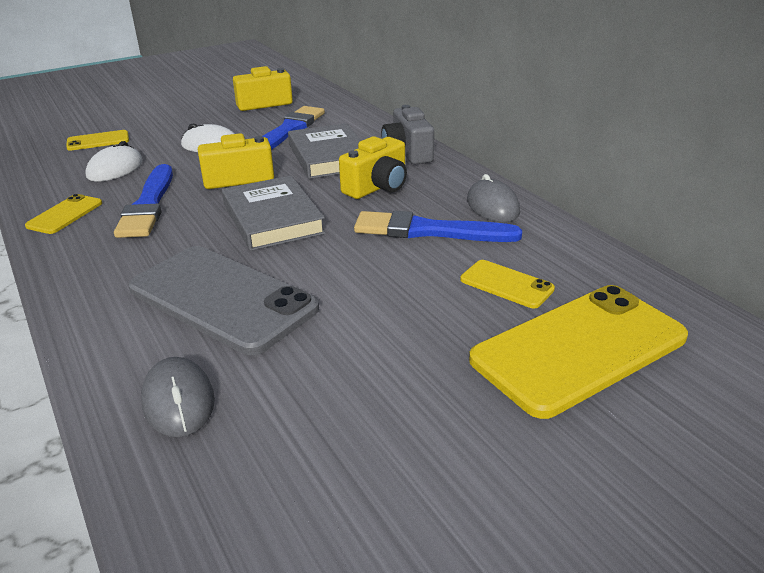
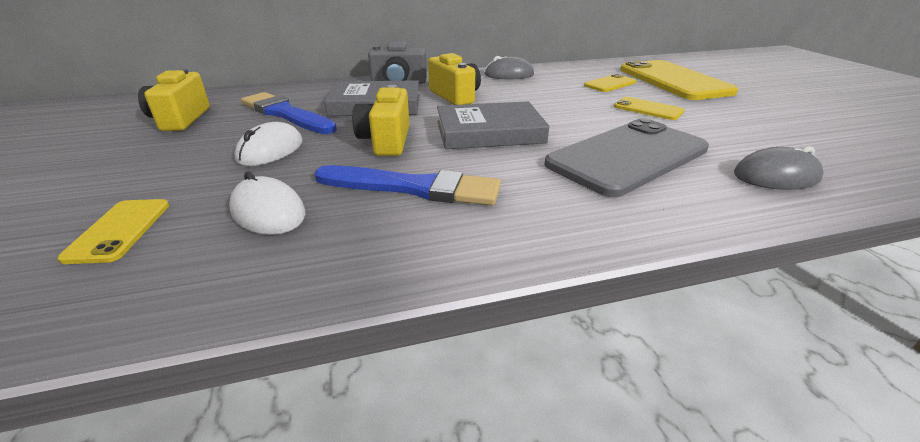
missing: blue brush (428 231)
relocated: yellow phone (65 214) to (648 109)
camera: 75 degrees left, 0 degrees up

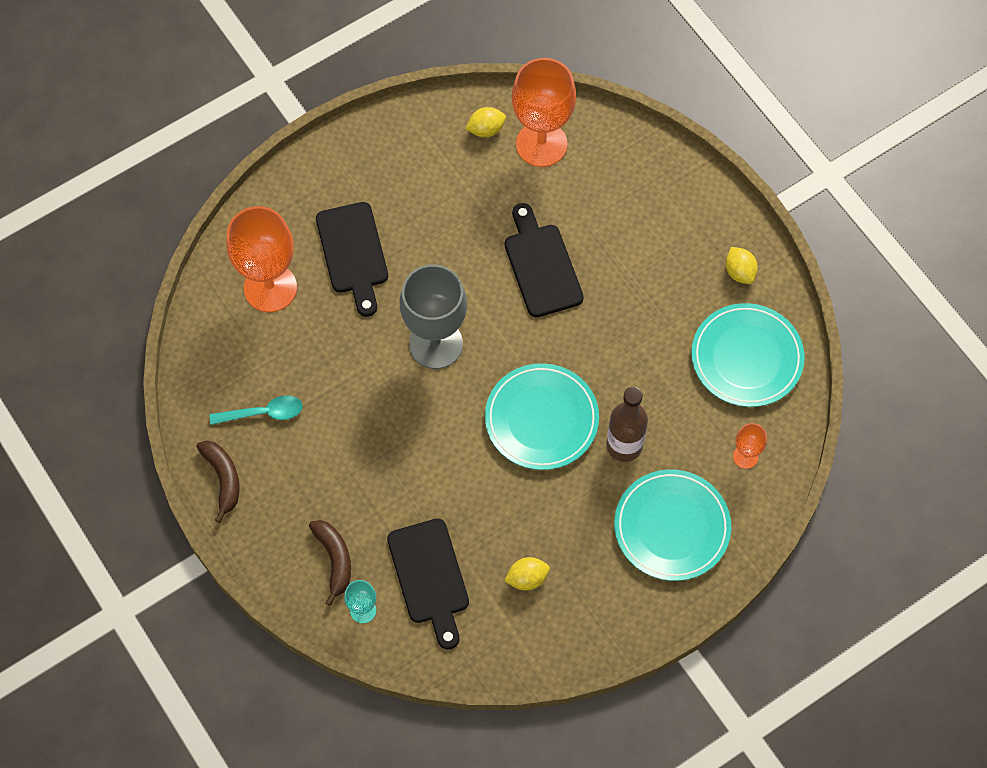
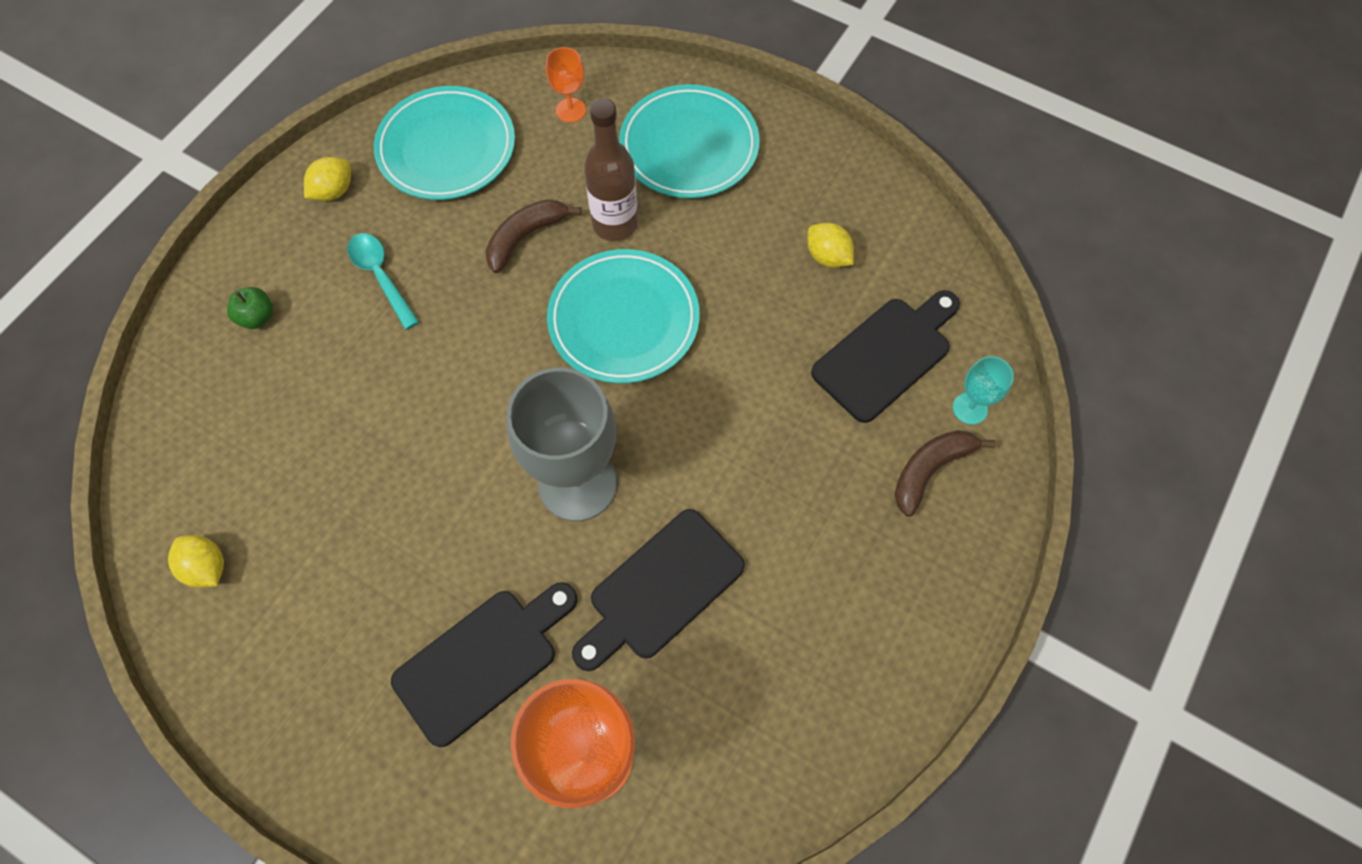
missing: orange goblet (541 144)
appeared: green apple (257 317)
relocated: brown banana (223 479) to (525 237); turquoise spoon (263 413) to (381 277); black cutting board (541 266) to (661 589)
camera: 115 degrees left, 0 degrees up

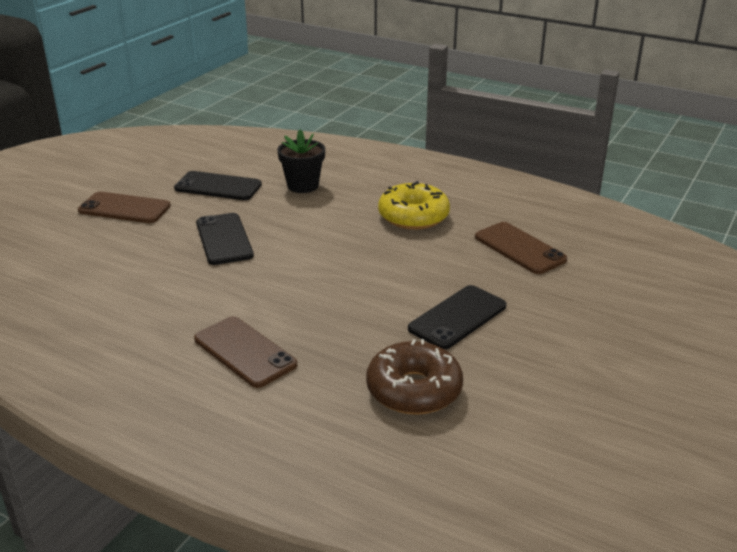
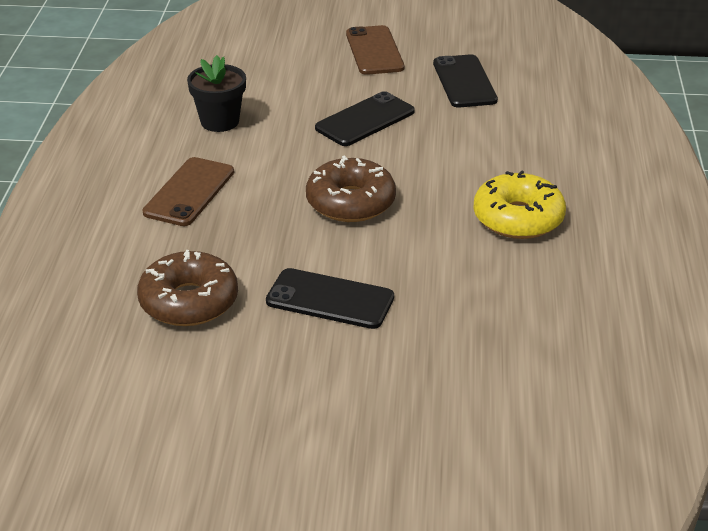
missing: brown phone (519 248)
appeared: brown donut (350 202)
relocated: black flower pot (303 186) to (220 121)
camera: 65 degrees right, 5 degrees up

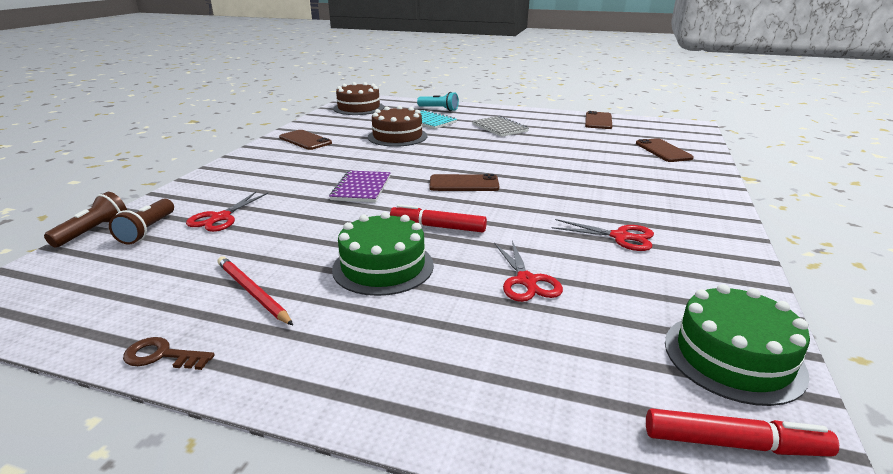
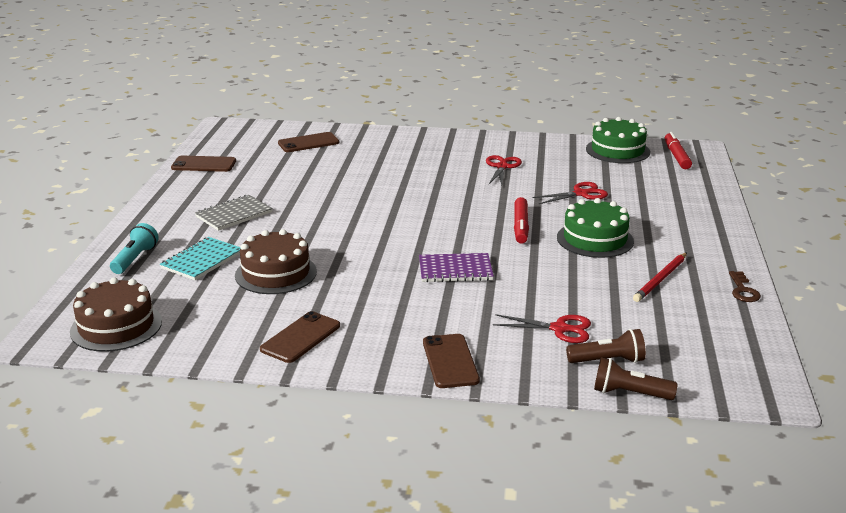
relocated: brown phone (464 184) to (450 361)
camera: 100 degrees left, 0 degrees up

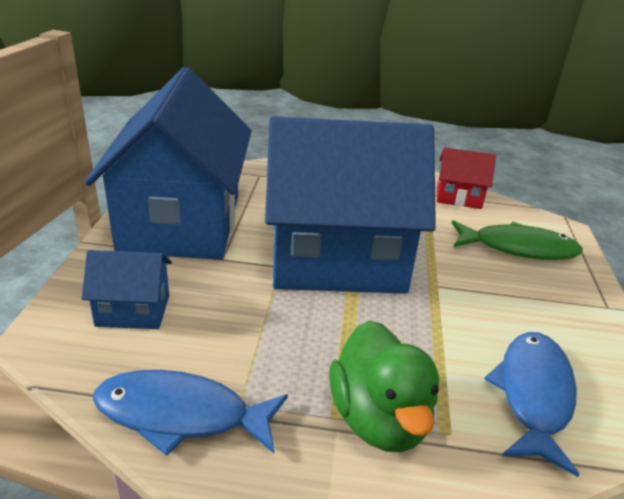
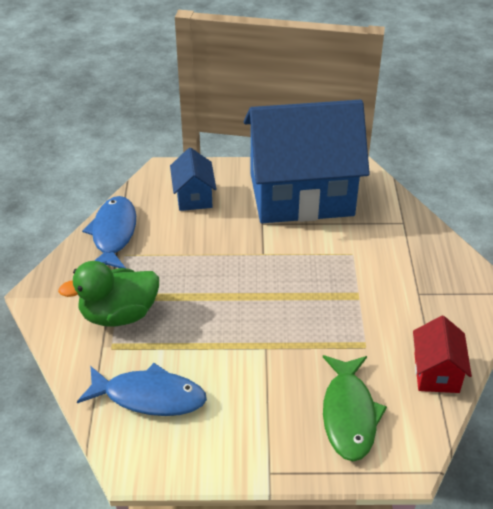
missing: blue house (337 259)
camera: 85 degrees right, 10 degrees up

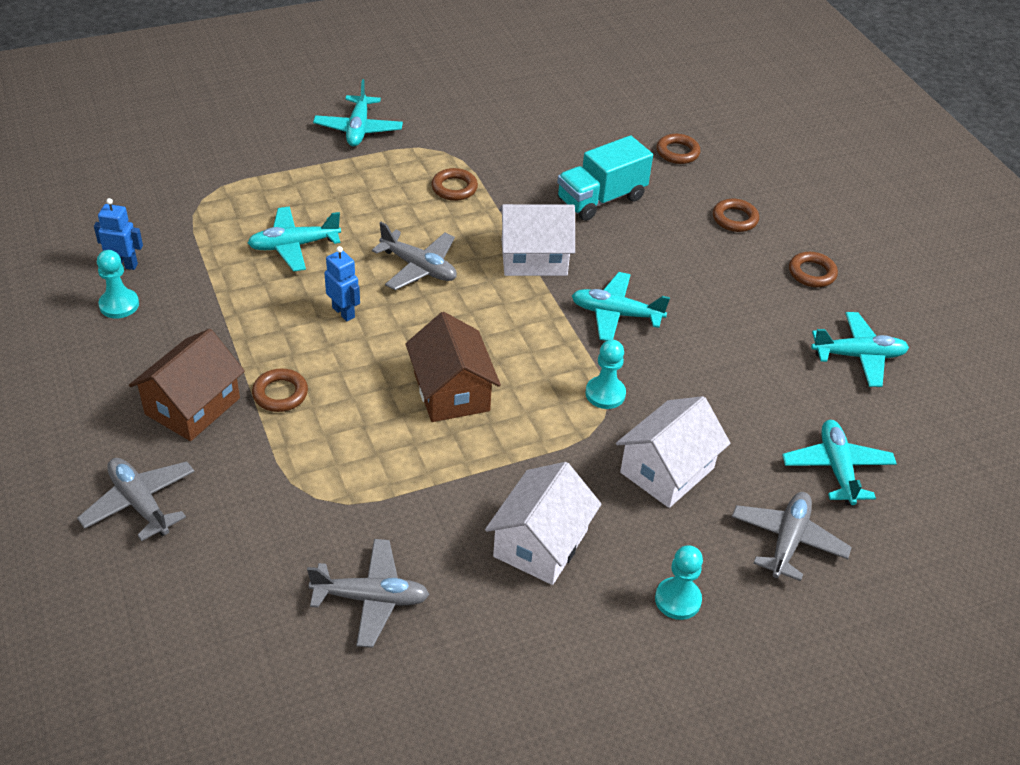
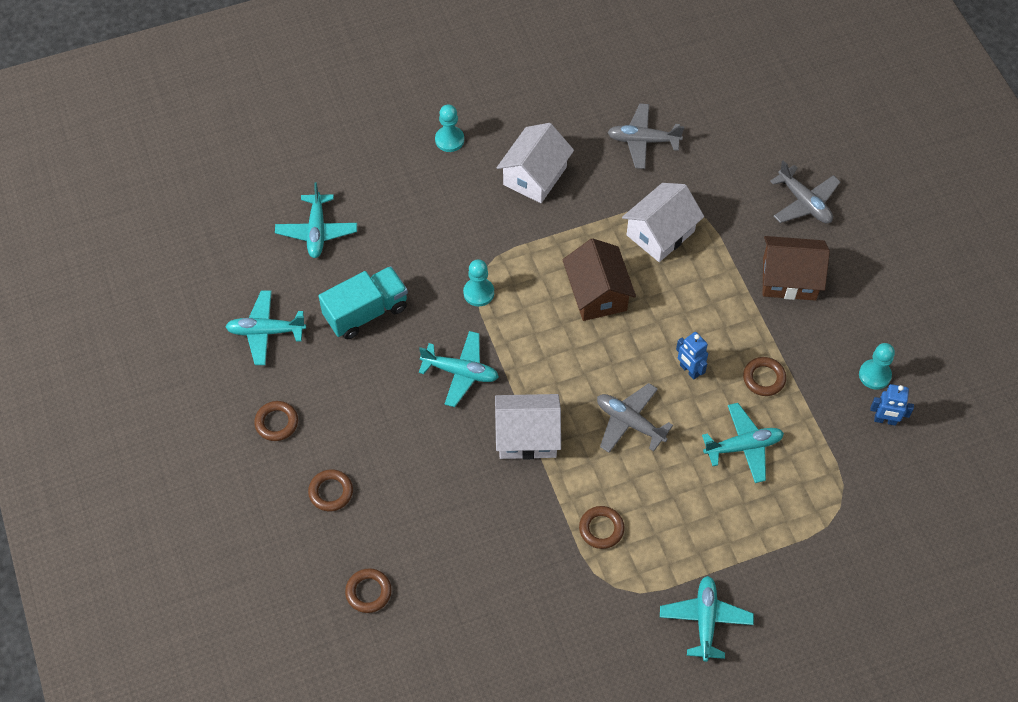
missing: grey plane (787 541)
relocated: brown ring (280 394) to (764 378); turquoise truck (601 199) to (366 312); white house (667 470) to (660 233)
spun: brown house (192 406) = (789 279) 60 degrees clockwise
camera: 175 degrees left, 15 degrees up

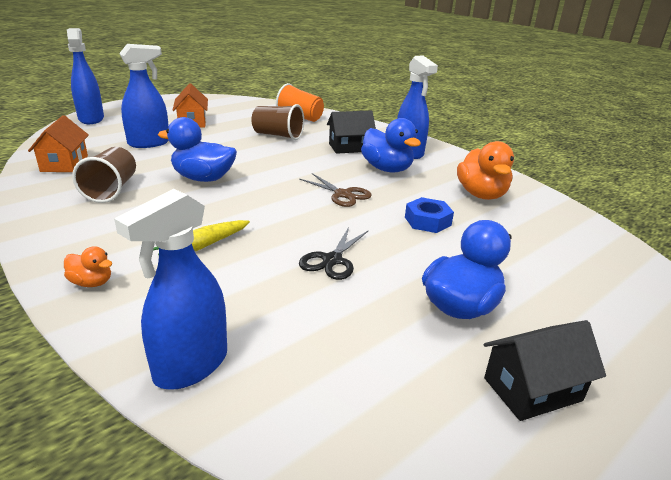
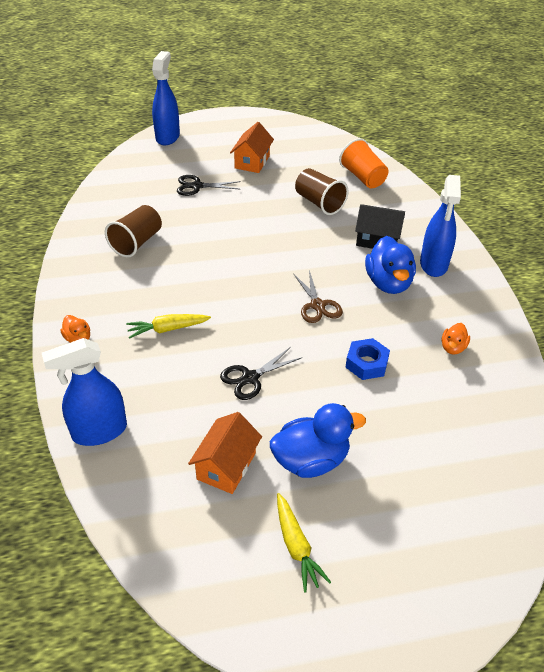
missing: blue duck (203 178)
relocated: orange house (64 163) to (226 466)
exchanged: blue spray bottle (149 143) to black scissors (197 186); black house (532 389) to yellow carrot (296 546)
size: orange duck (481 194) = (453 348) x0.51
camera: 30 degrees right, 15 degrees up

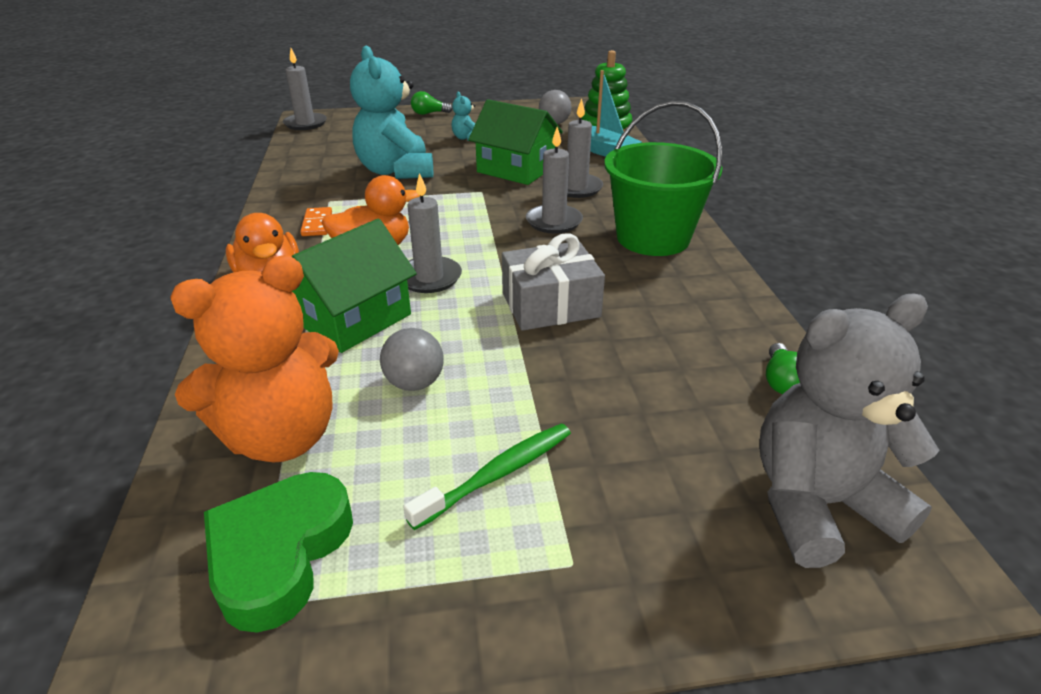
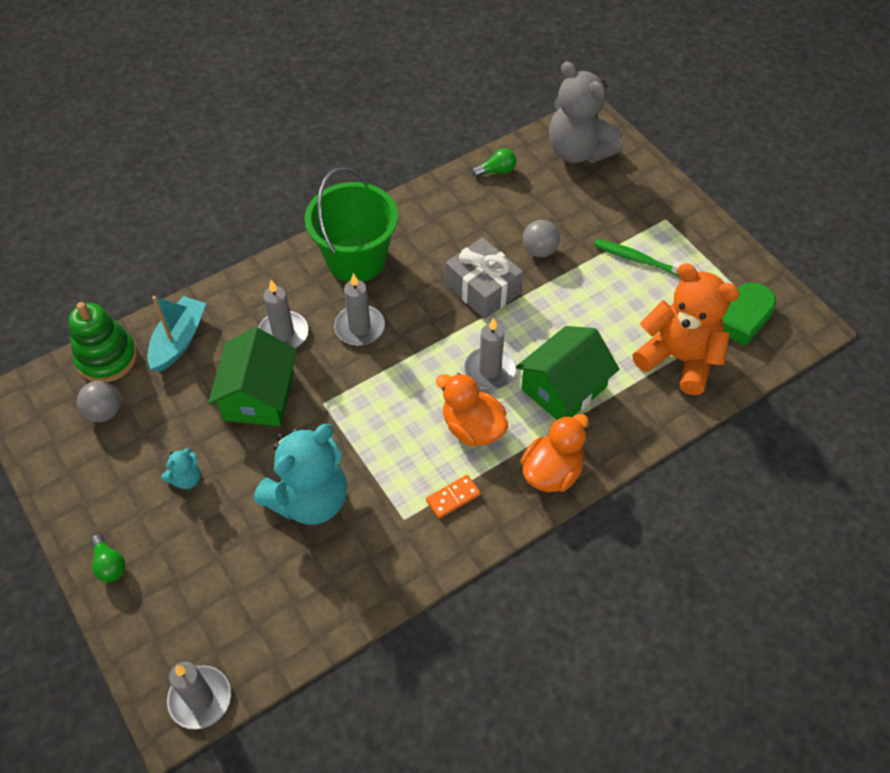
relocated: grey ball (415 383) to (539 250)
spun: green house (353 318) = (563 388) 60 degrees counterclockwise
camera: 115 degrees left, 20 degrees up

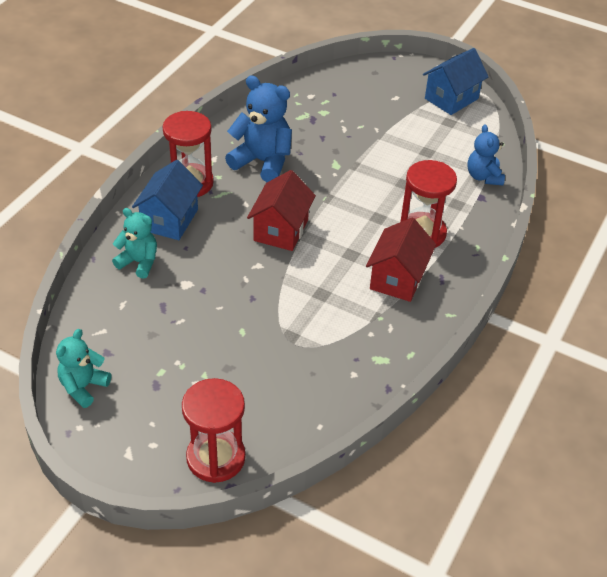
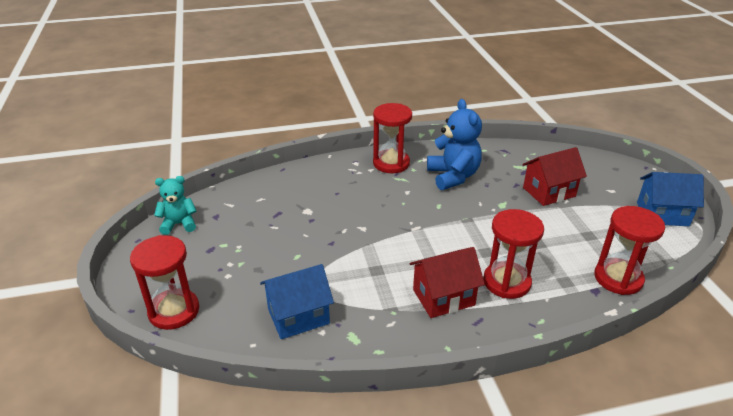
missing: turquoise teddy bear (139 262)
relocated: blue house (169 220) to (298 316); red house (281 230) to (549 192)
exchanged: blue teddy bear (483 177) to red hourglass (618 278)
camera: 50 degrees right, 10 degrees down

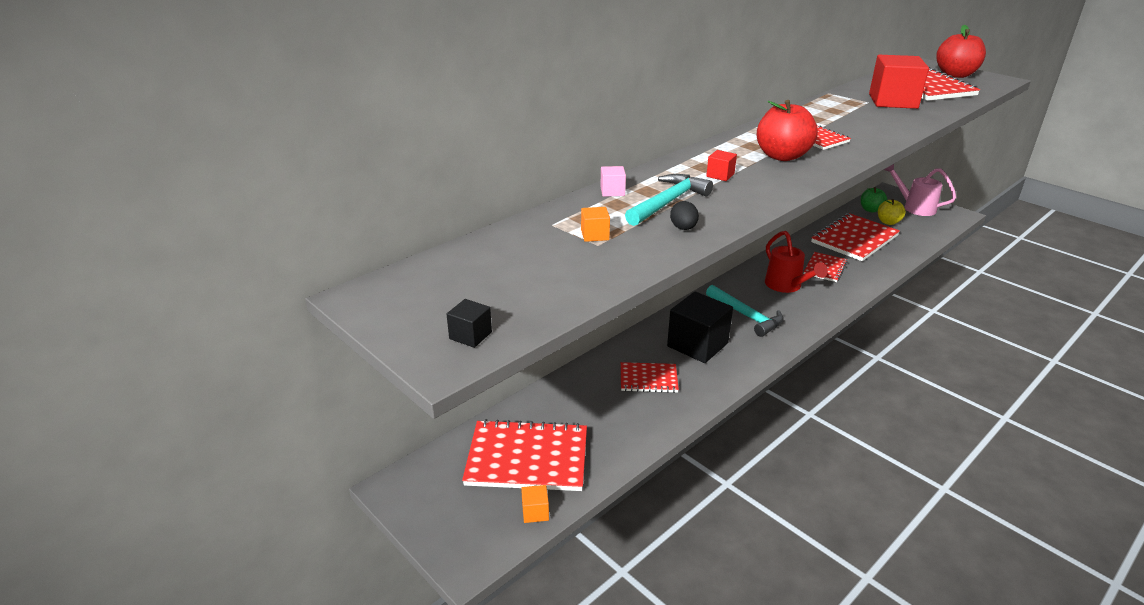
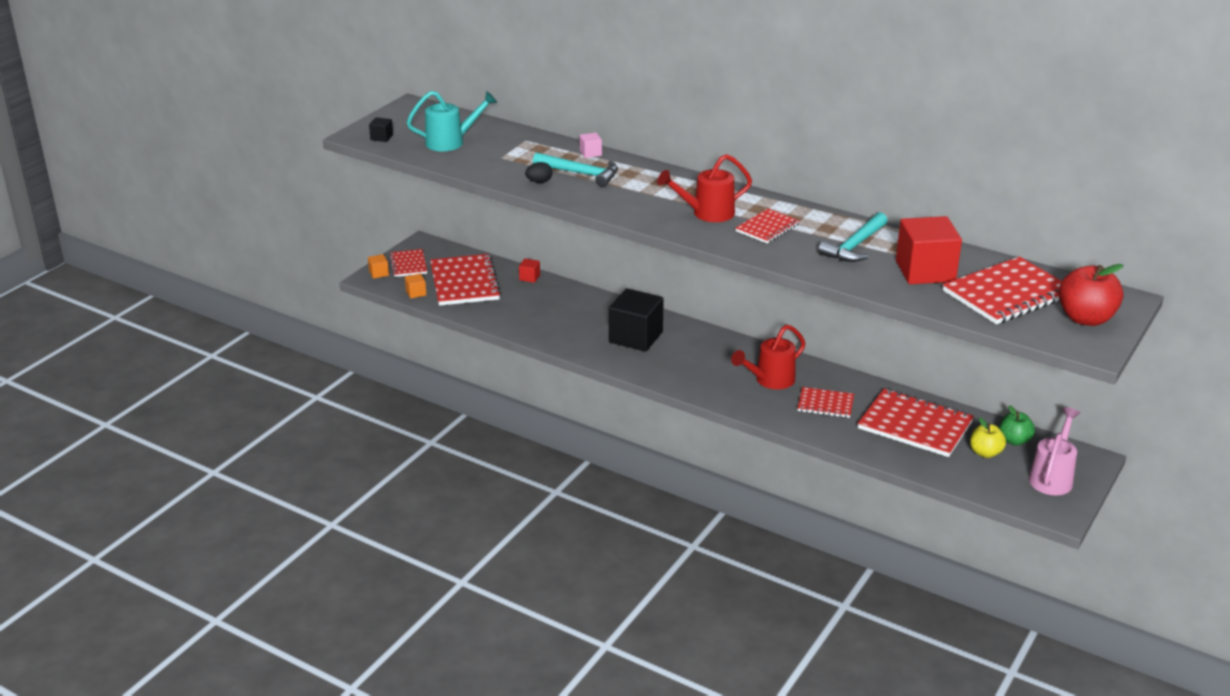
appeared: turquoise watering can (450 142)
relocated: orange cube (595 235) to (379 273); red notebook (648 379) to (408 264); red cube (720 175) to (529 277); turquoise hammer (746 316) to (854 246)
exchanged: red apple (782 156) to red watering can (707 213)
camera: 75 degrees right, 0 degrees up

